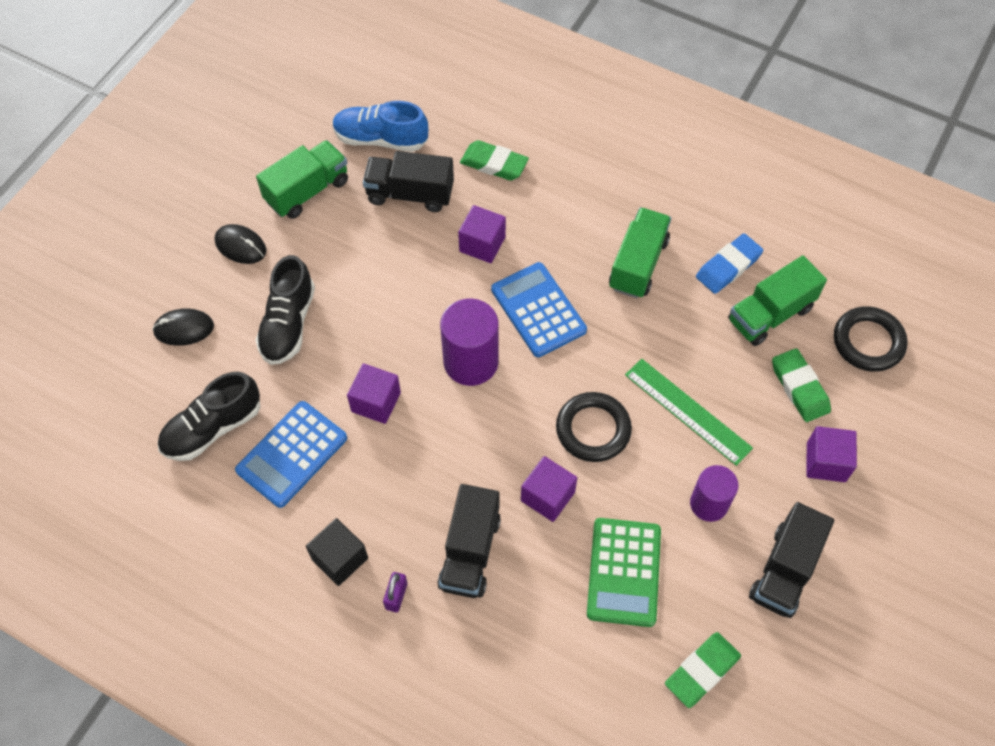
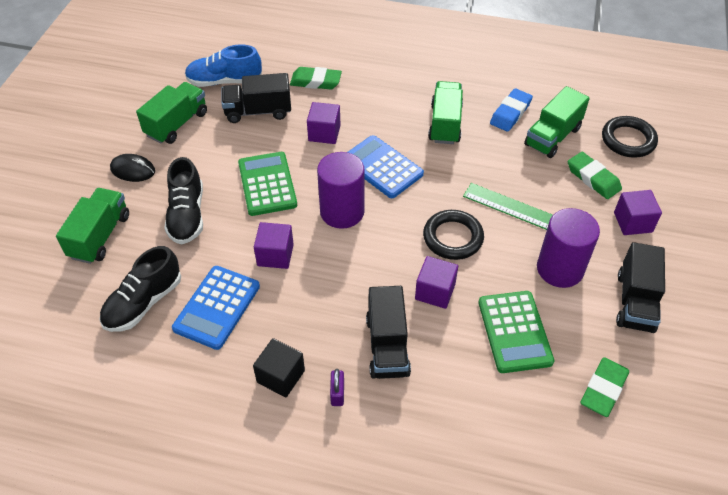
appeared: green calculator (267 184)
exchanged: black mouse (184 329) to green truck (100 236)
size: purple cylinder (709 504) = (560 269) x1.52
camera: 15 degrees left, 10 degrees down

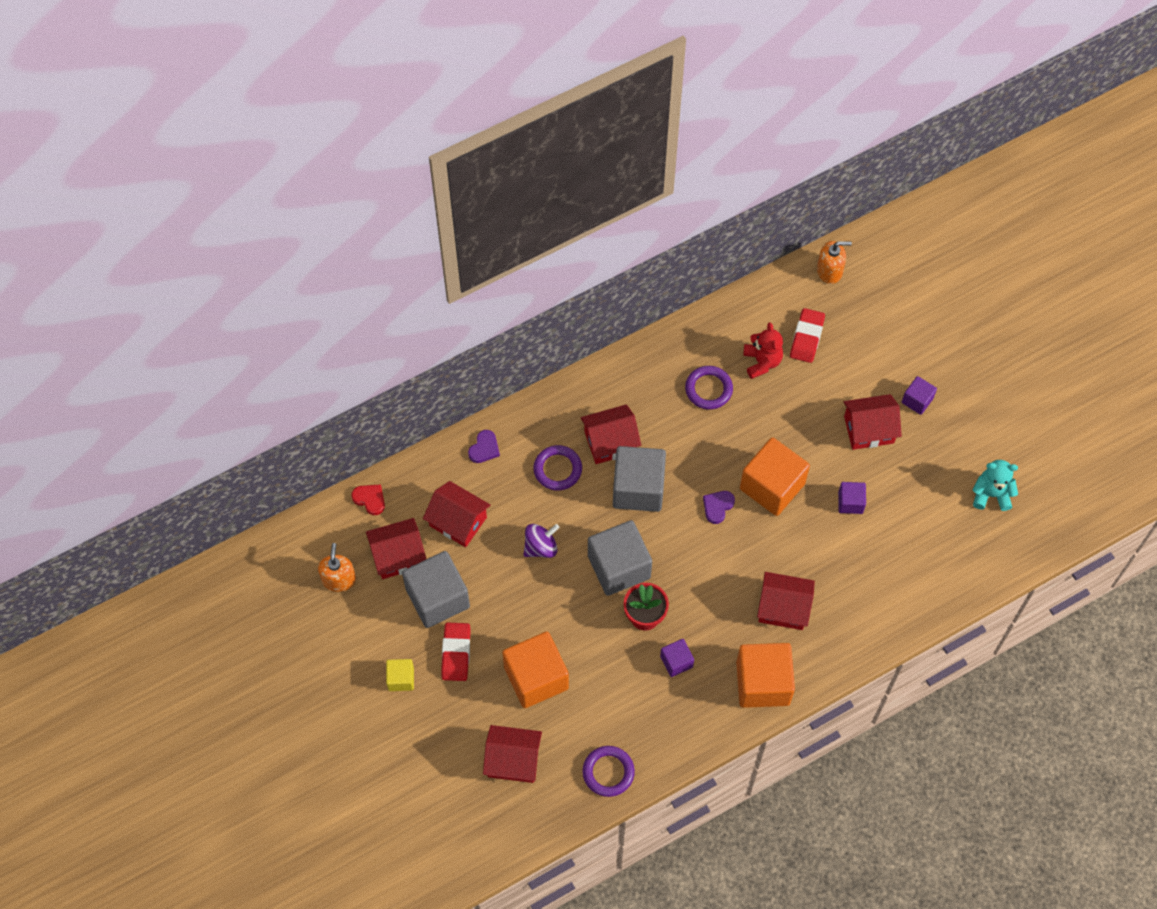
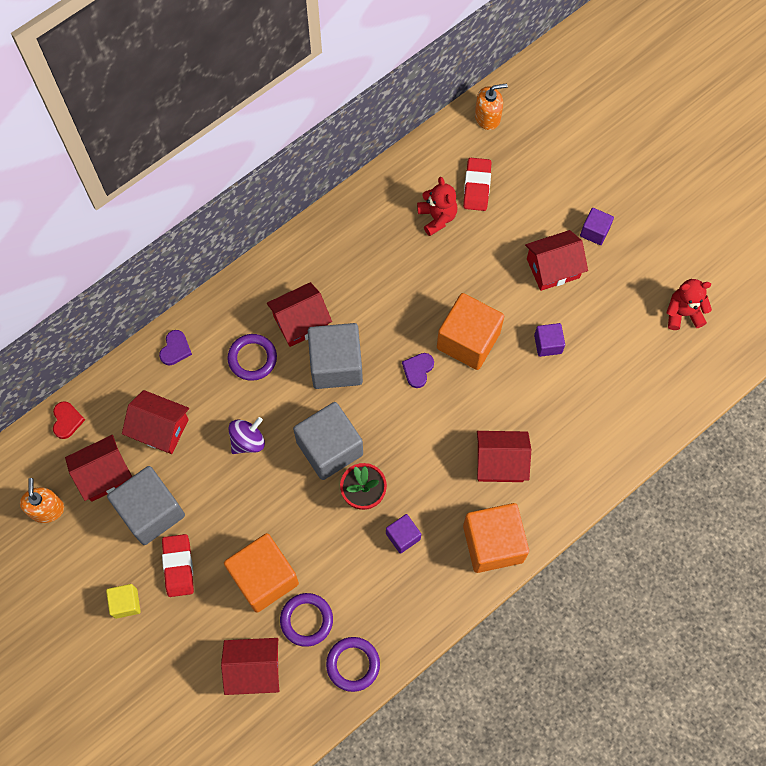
relocated: purple ring (708 389) to (306 620)
colour: turquoise teddy bear (991 494) to red teddy bear (683 313)
spun: red heart (370 499) = (67 420) 60 degrees clockwise
camera: 10 degrees left, 5 degrees up

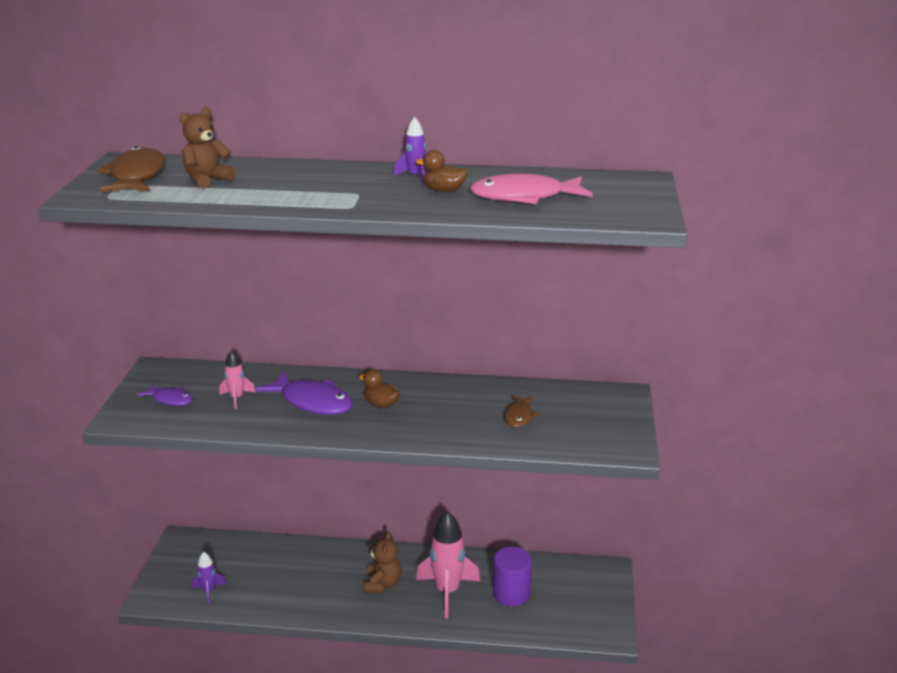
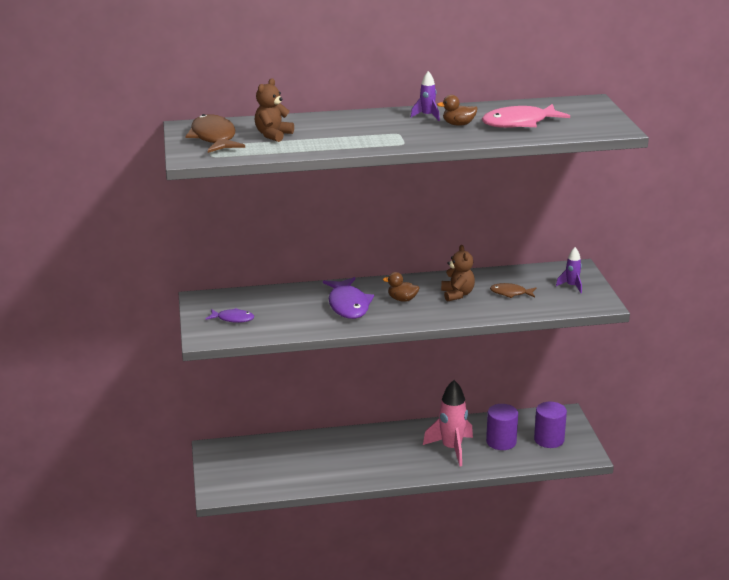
missing: pink rocket (237 398)
appeared: purple cylinder (549 439)
relocated: purple rocket (209 592) to (572 286); brown teddy bear (382 584) to (457 294)
spun: purple fish (312 402) = (348 305) 60 degrees clockwise; brown fish (519 416) = (510 293) 105 degrees clockwise
camera: 15 degrees left, 0 degrees up

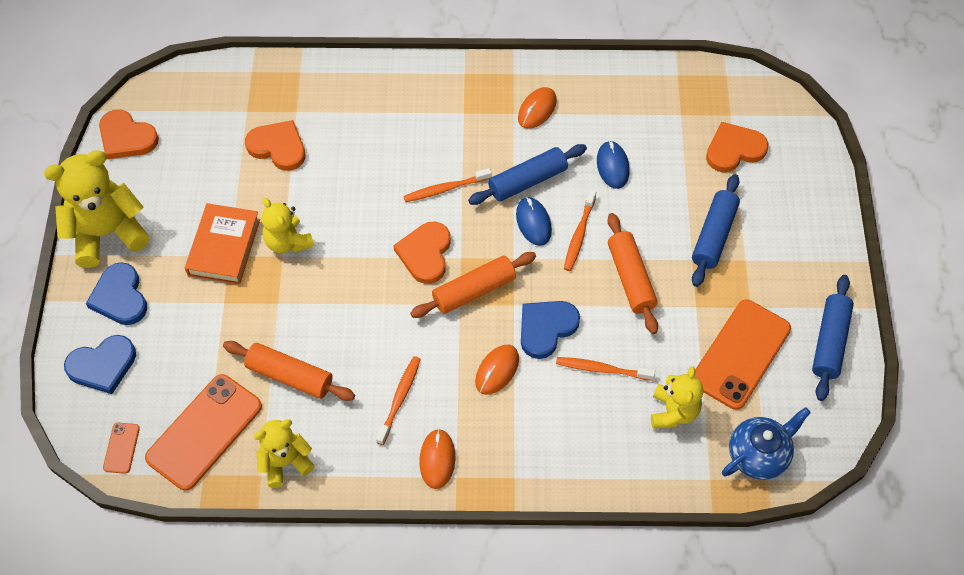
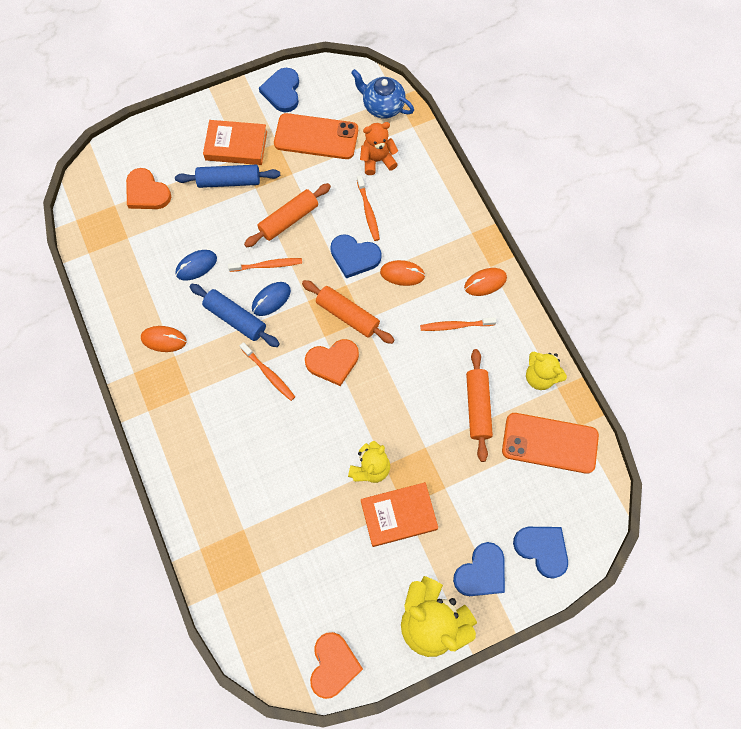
missing: orange phone (121 448); orange heart (278 147)
appeared: orange book (236 145)
exchanged: blue rolling pin (829 342) to blue heart (282 92)
colour: yellow teddy bear (673 412) to orange teddy bear (377 160)
camera: 115 degrees left, 10 degrees up

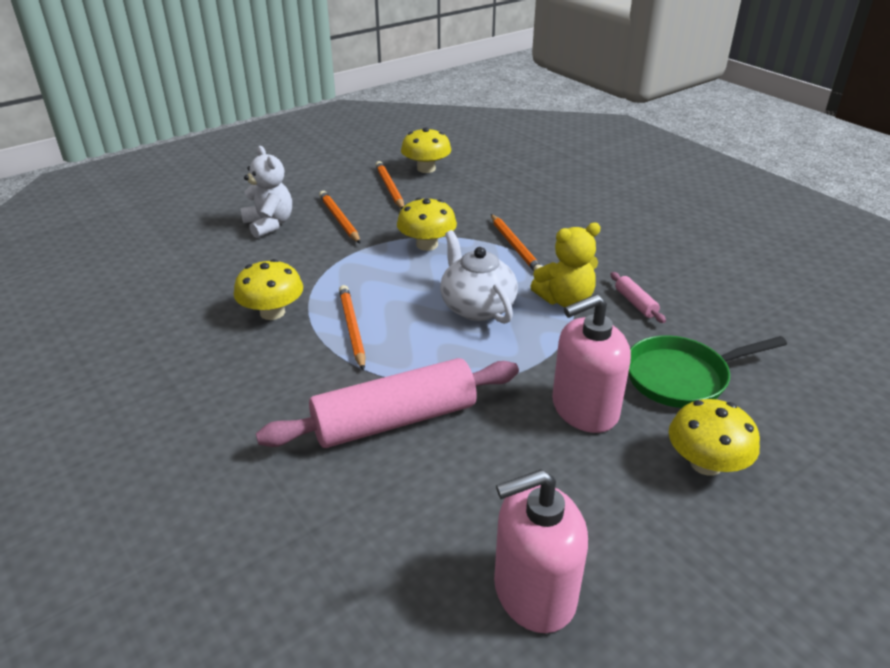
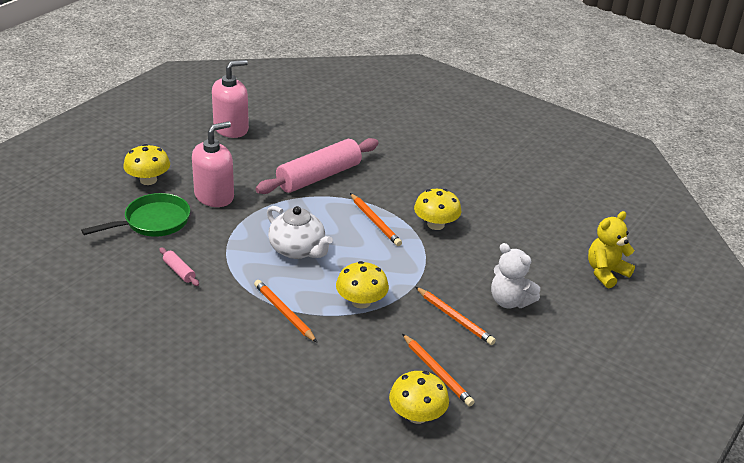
relocated: yellow teddy bear (565 300) to (606 273)
camera: 160 degrees right, 0 degrees up

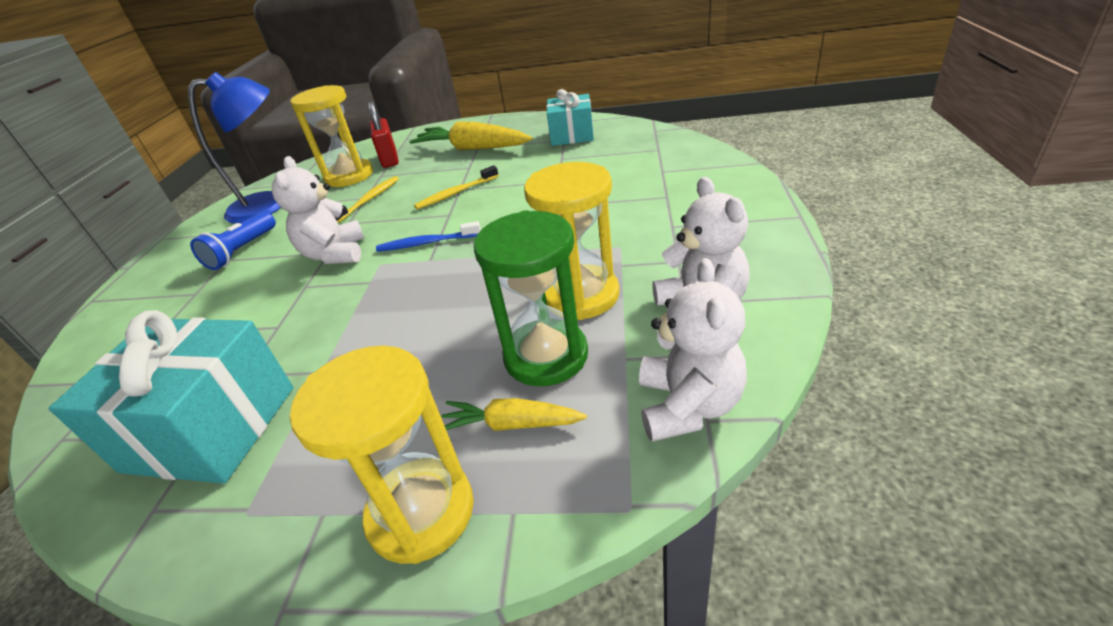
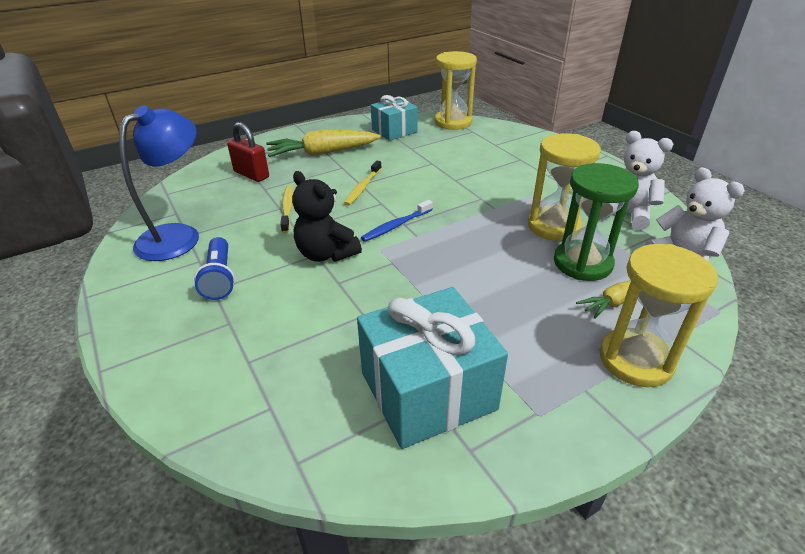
relocated: yellow hourglass (349 176) to (453 122)
colour: white teddy bear (335 254) to black teddy bear (326 254)
camera: 40 degrees left, 0 degrees up

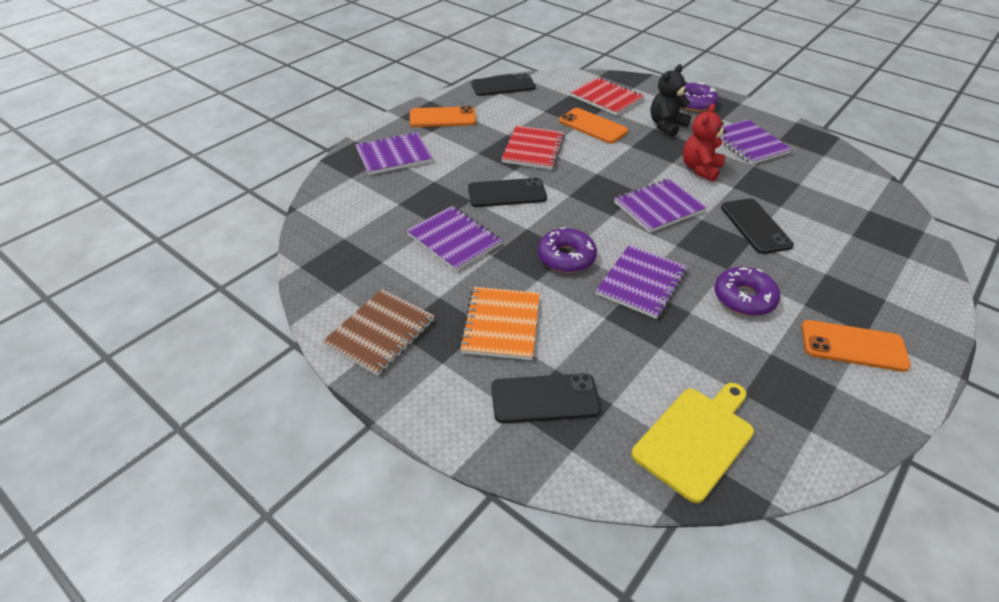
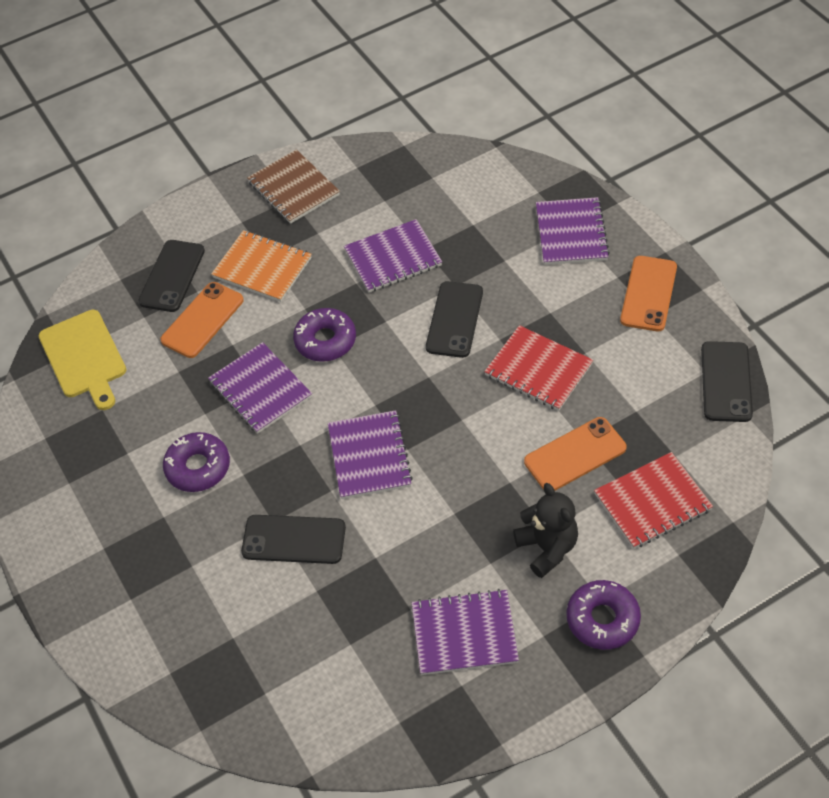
missing: red teddy bear (700 169)
relocated: orange phone (853 346) to (202 320)
camera: 115 degrees right, 10 degrees up

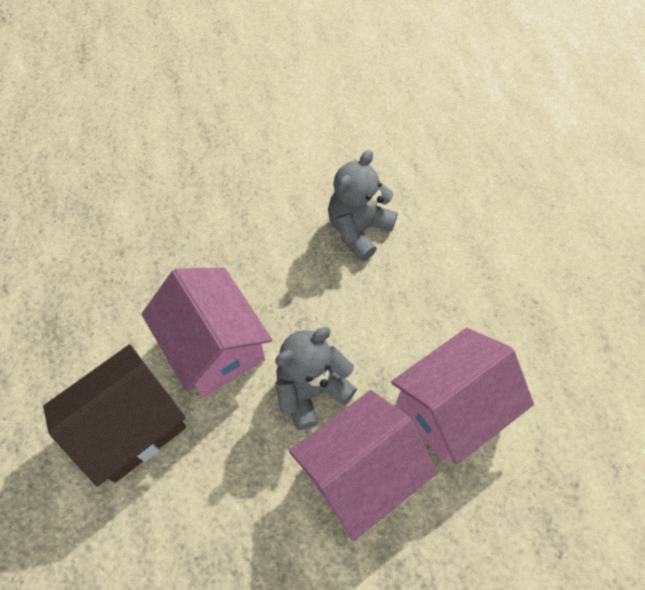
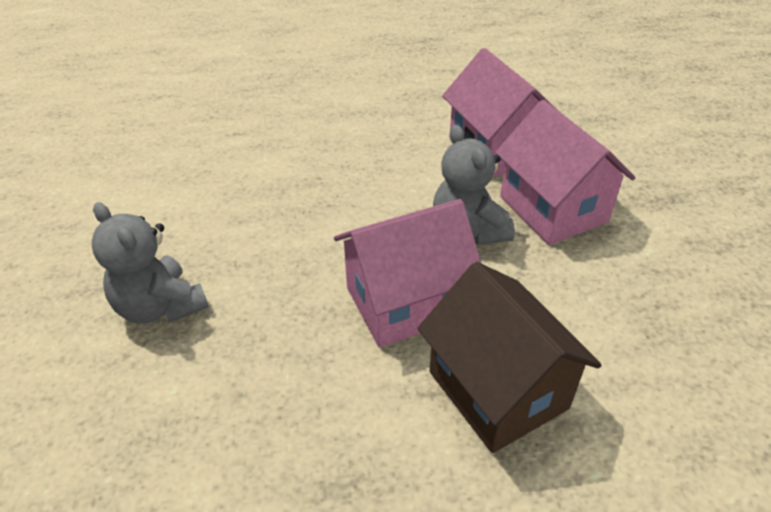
relocated: grey teddy bear (358 229) to (160 307)
camera: 80 degrees left, 20 degrees down

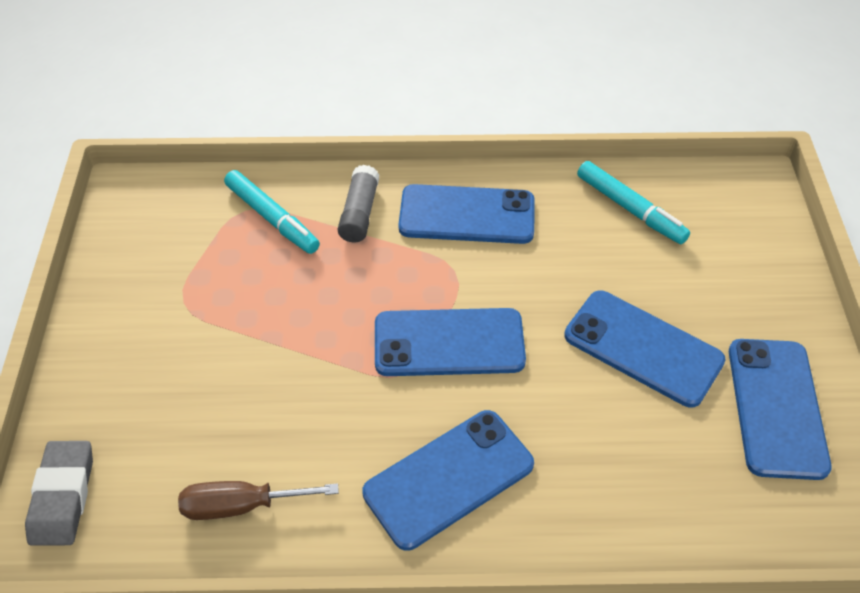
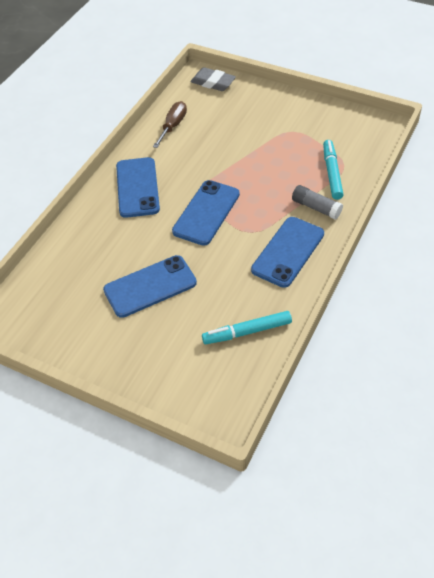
missing: blue phone (776 407)
spun: turquoise marker (272 218) = (332 173) 105 degrees clockwise
camera: 120 degrees right, 0 degrees up

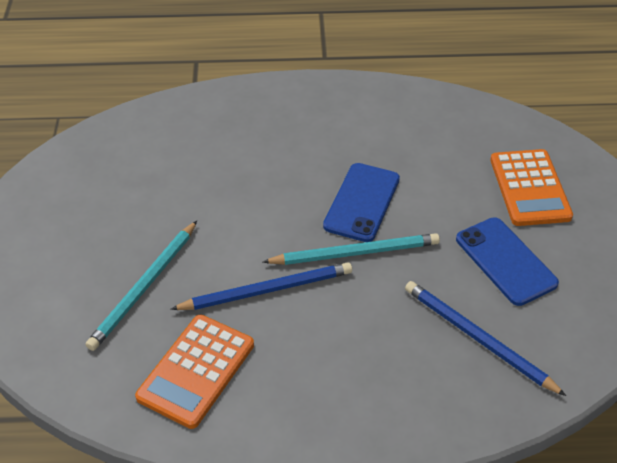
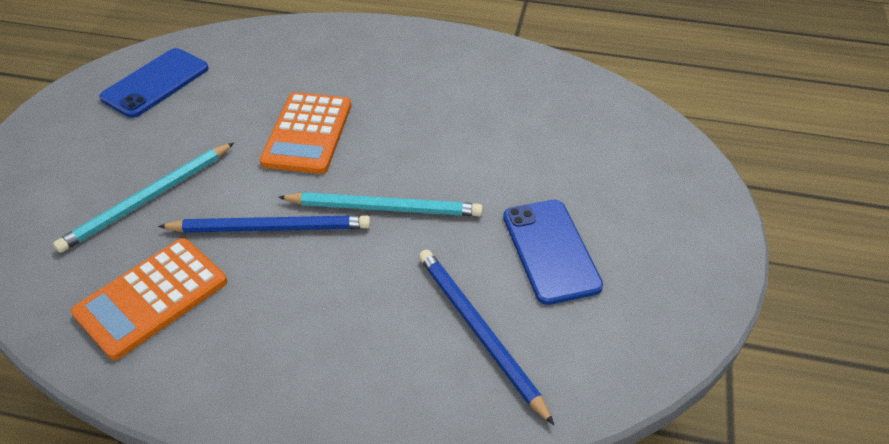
relocated: blue phone (362 202) to (156 83); orange calculator (529 188) to (307 133)
camera: 15 degrees right, 0 degrees up

